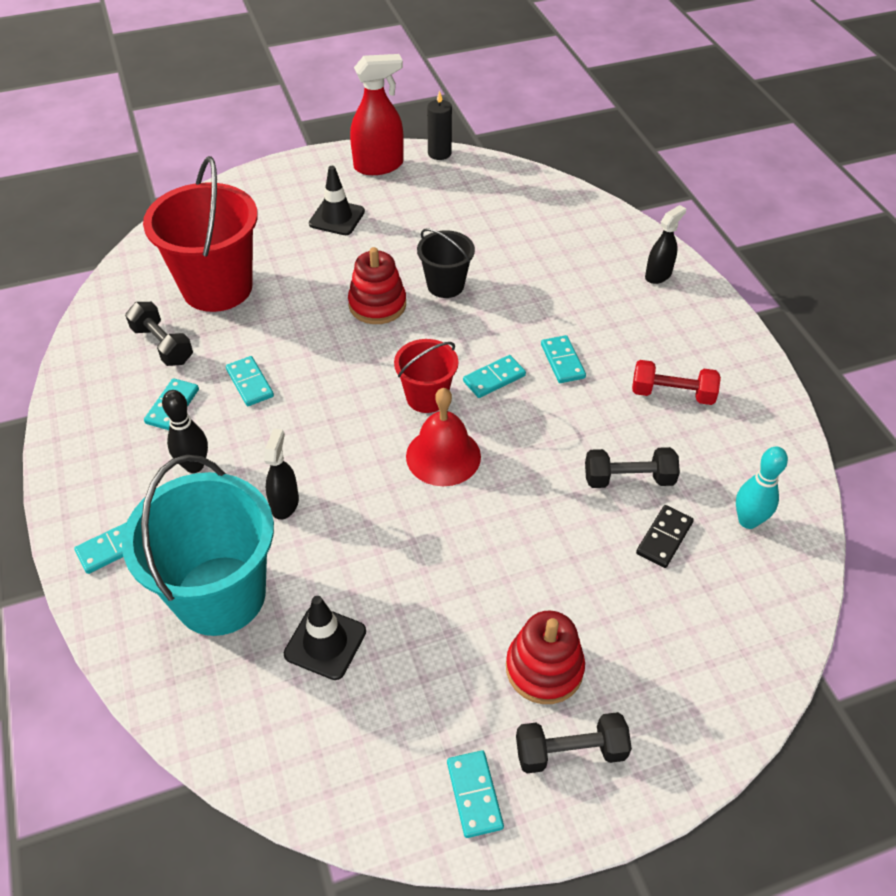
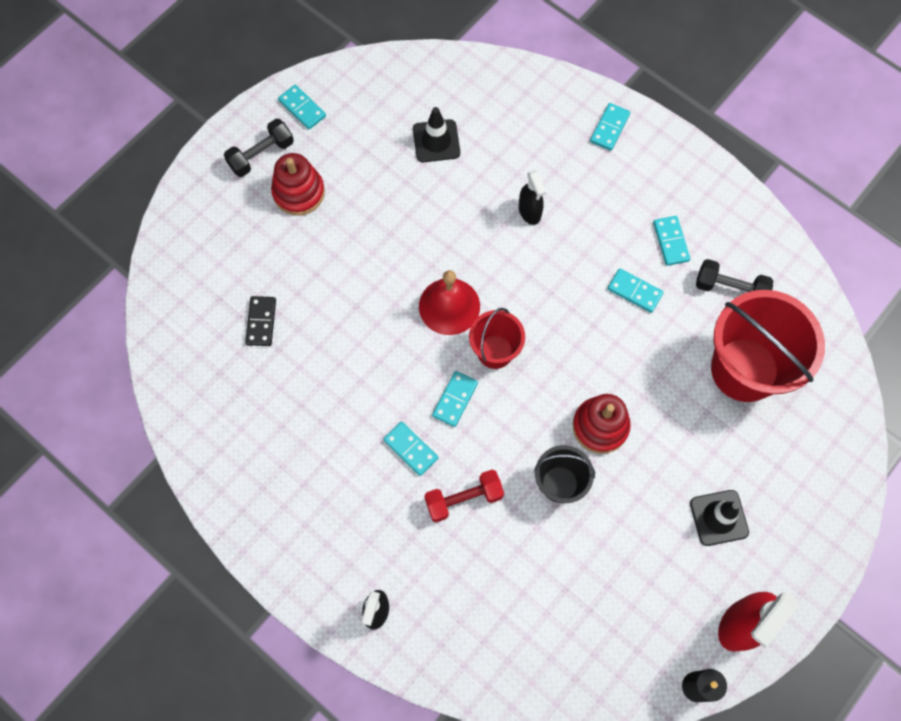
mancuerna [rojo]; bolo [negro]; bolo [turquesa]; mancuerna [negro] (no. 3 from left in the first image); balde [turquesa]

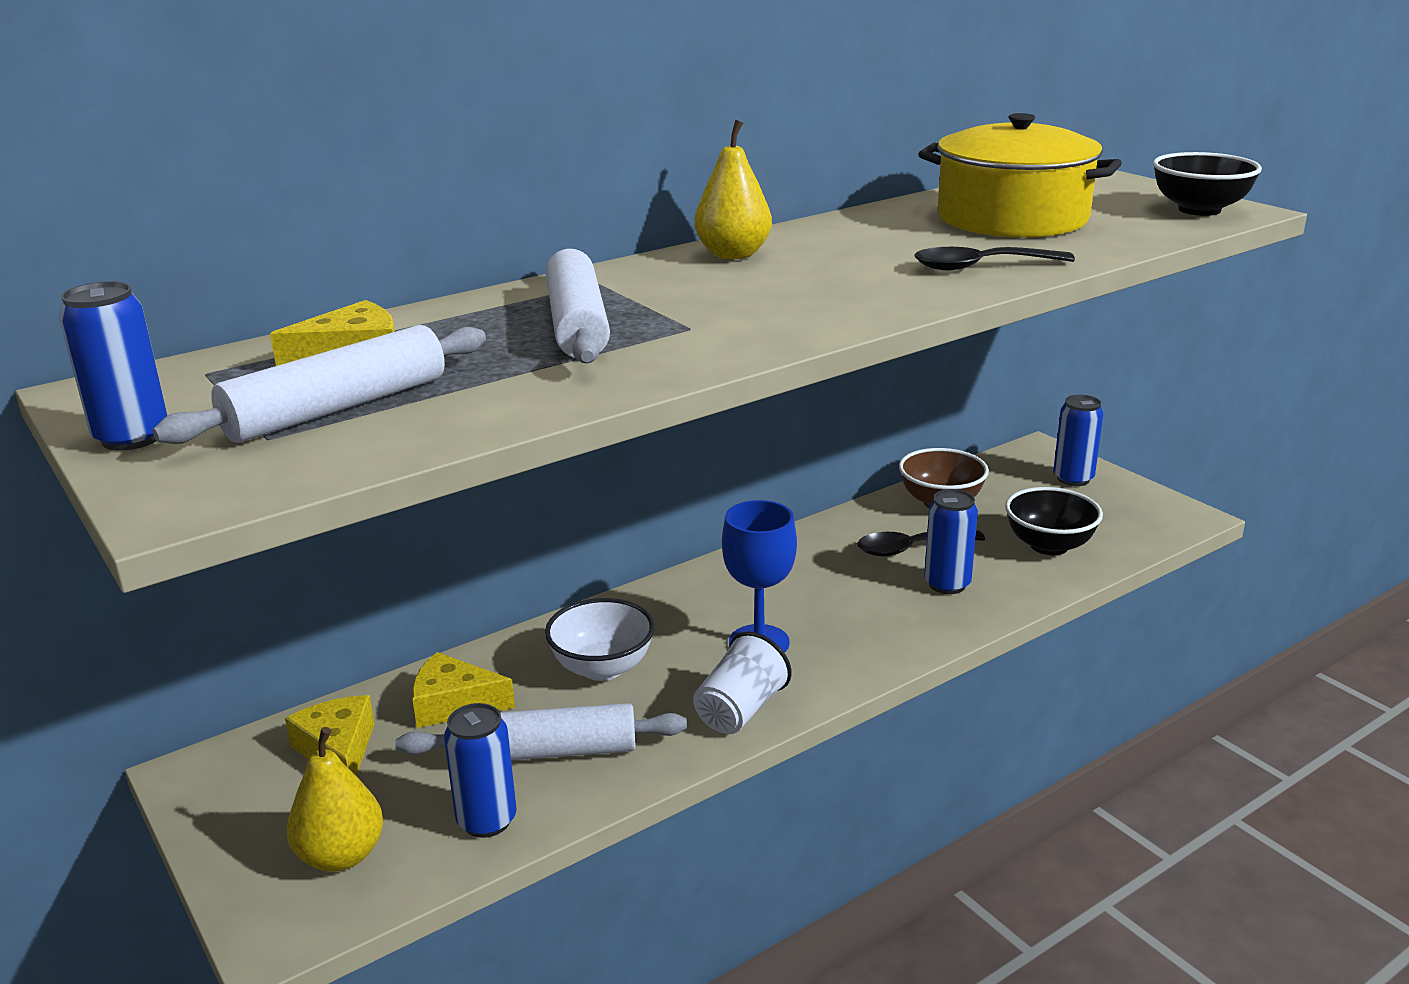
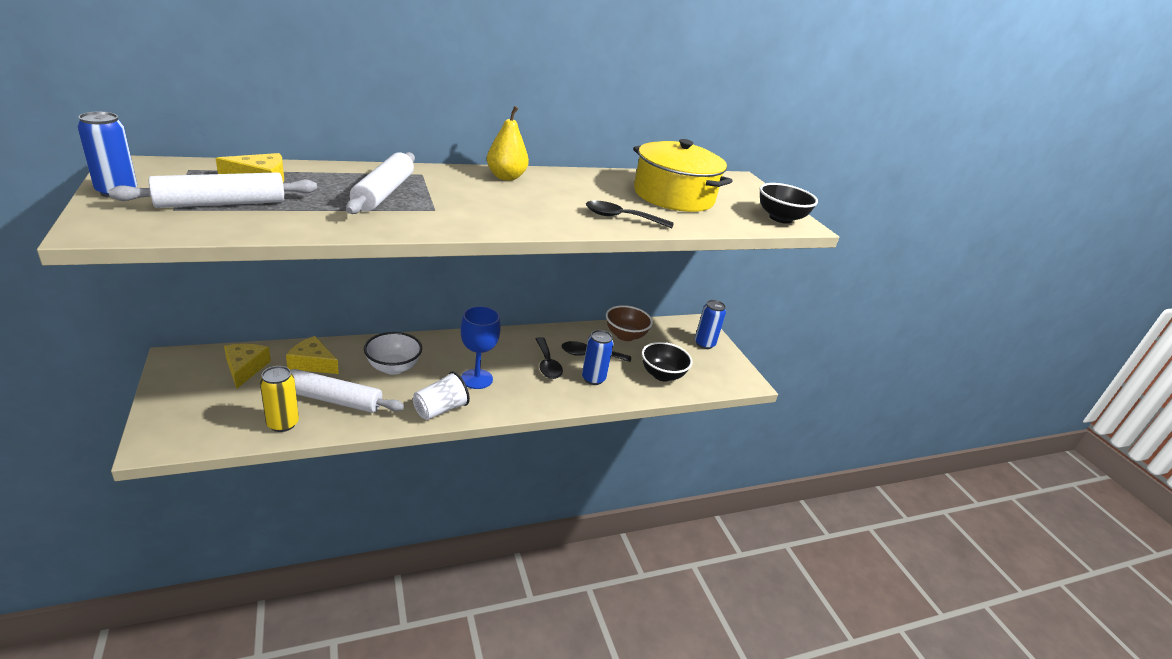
lata [amarillo]; pera [amarillo] (no. 1 from left in the first image); cuchara [negro] (no. 1 from left)

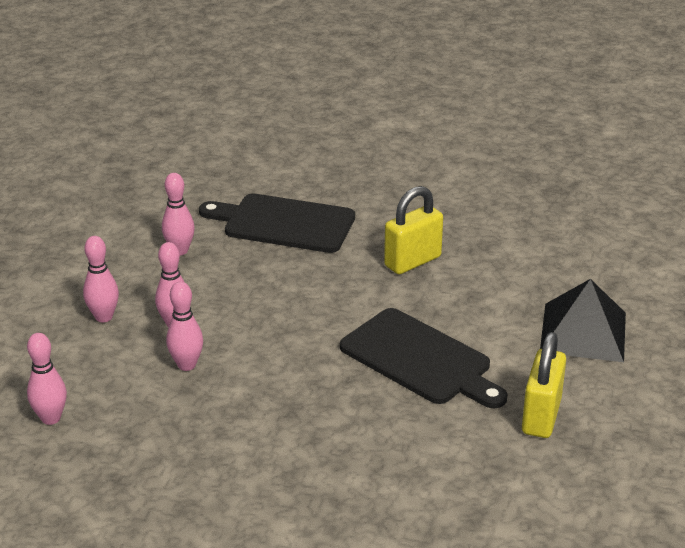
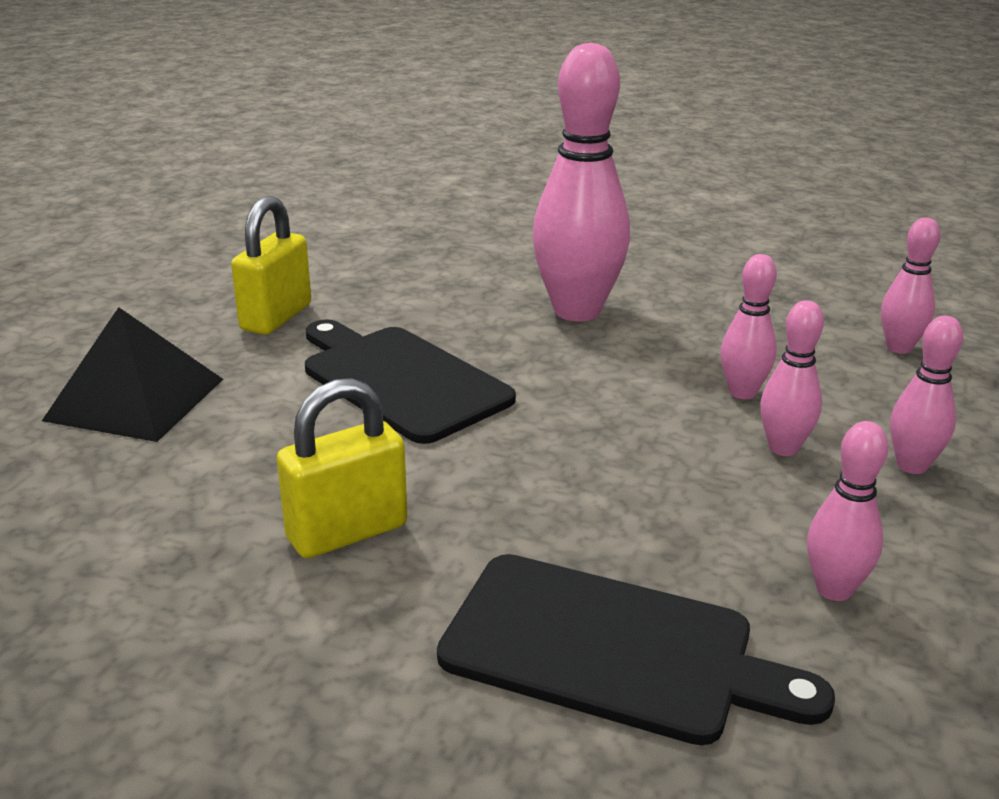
bolo [rosa] (no. 1 from left)

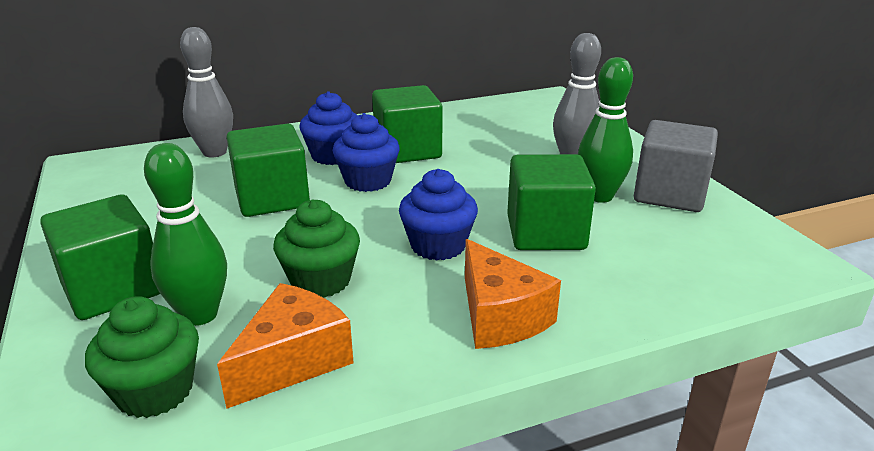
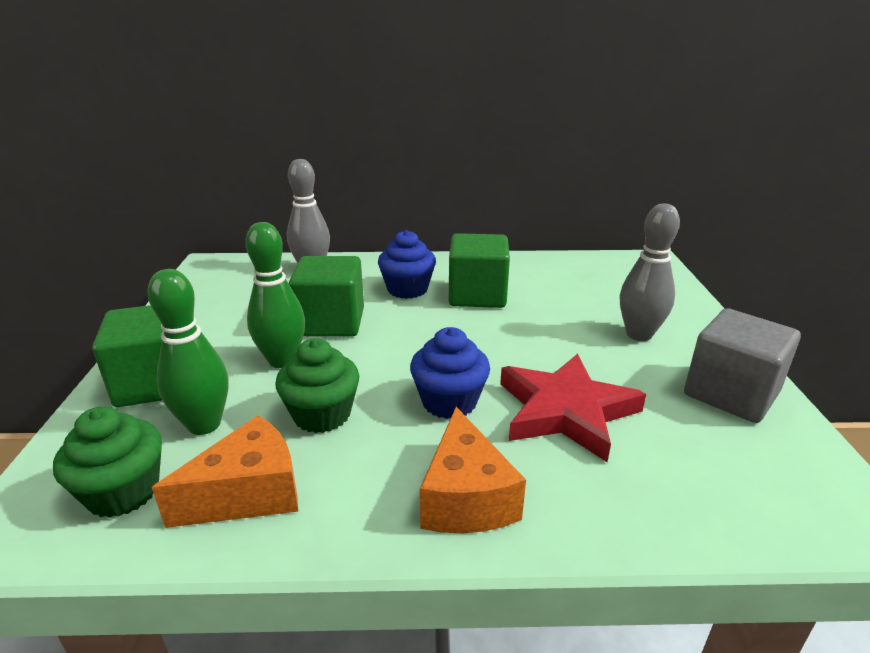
bolo [verde] (no. 2 from left); magdalena [azul] (no. 2 from left in the first image); estrella [rojo]

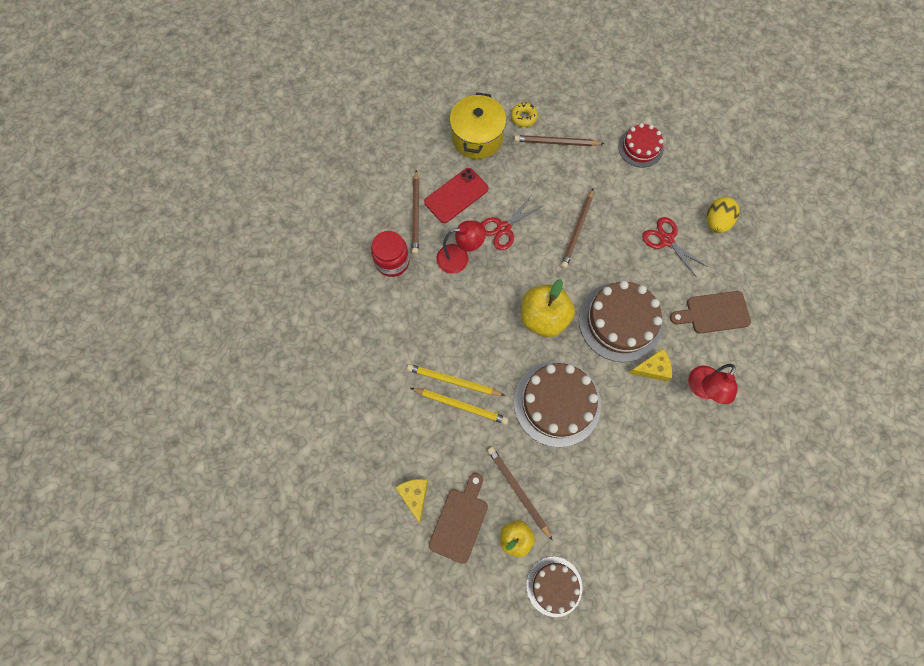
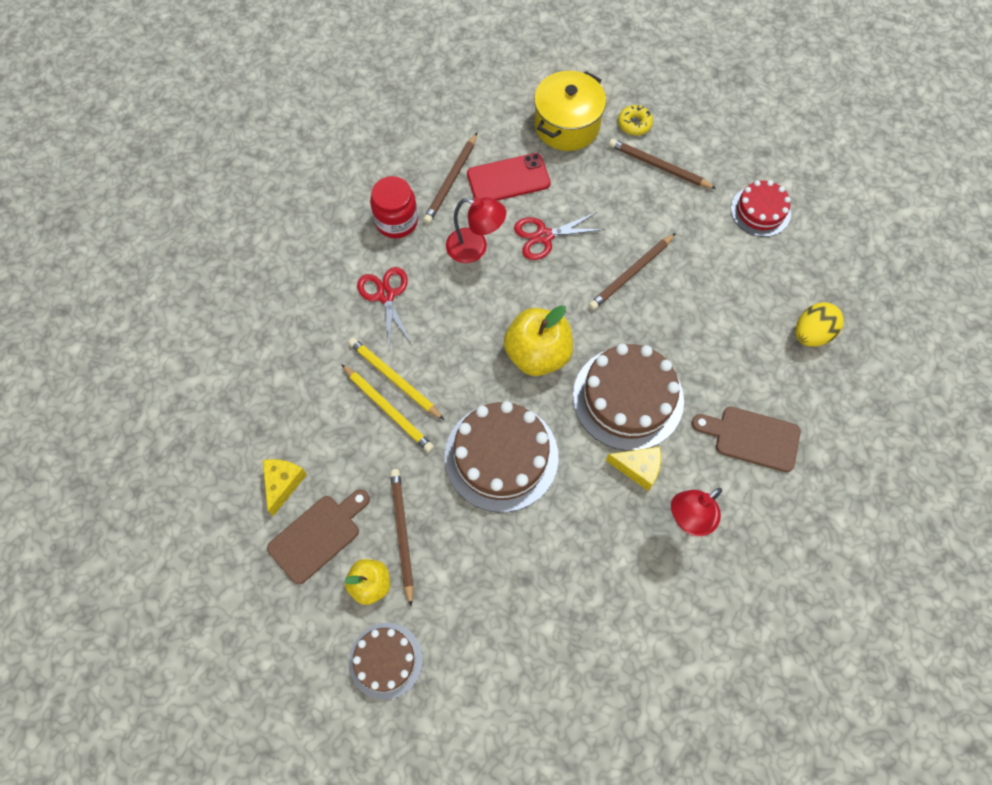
tijeras [rojo] (no. 1 from left)

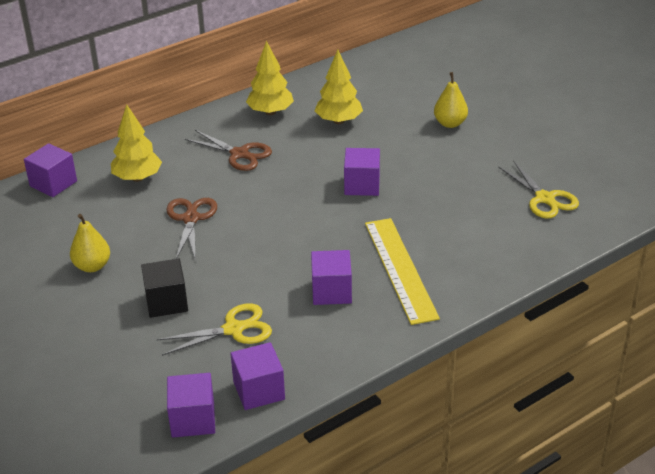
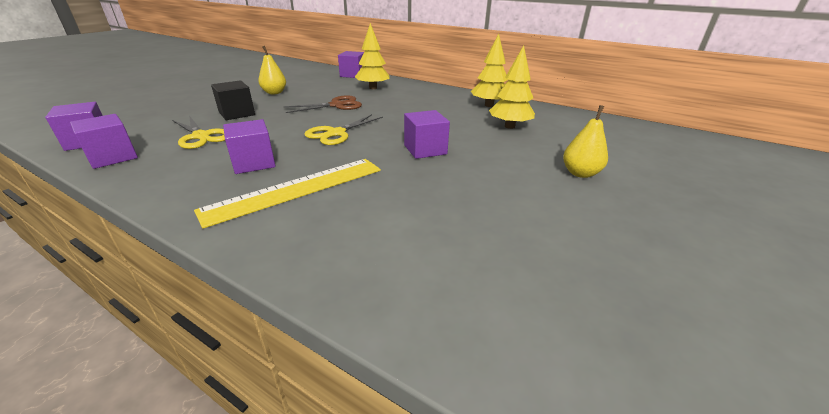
tijeras [marrón] (no. 2 from left in the first image); tijeras [amarillo] (no. 2 from left)

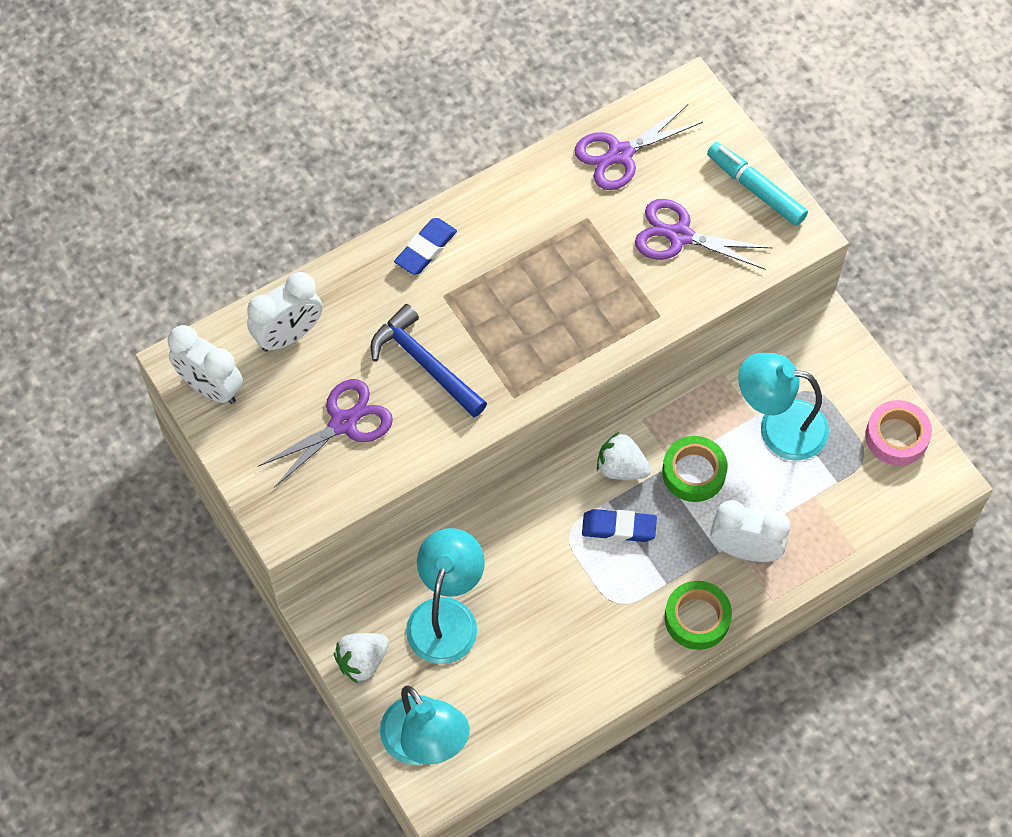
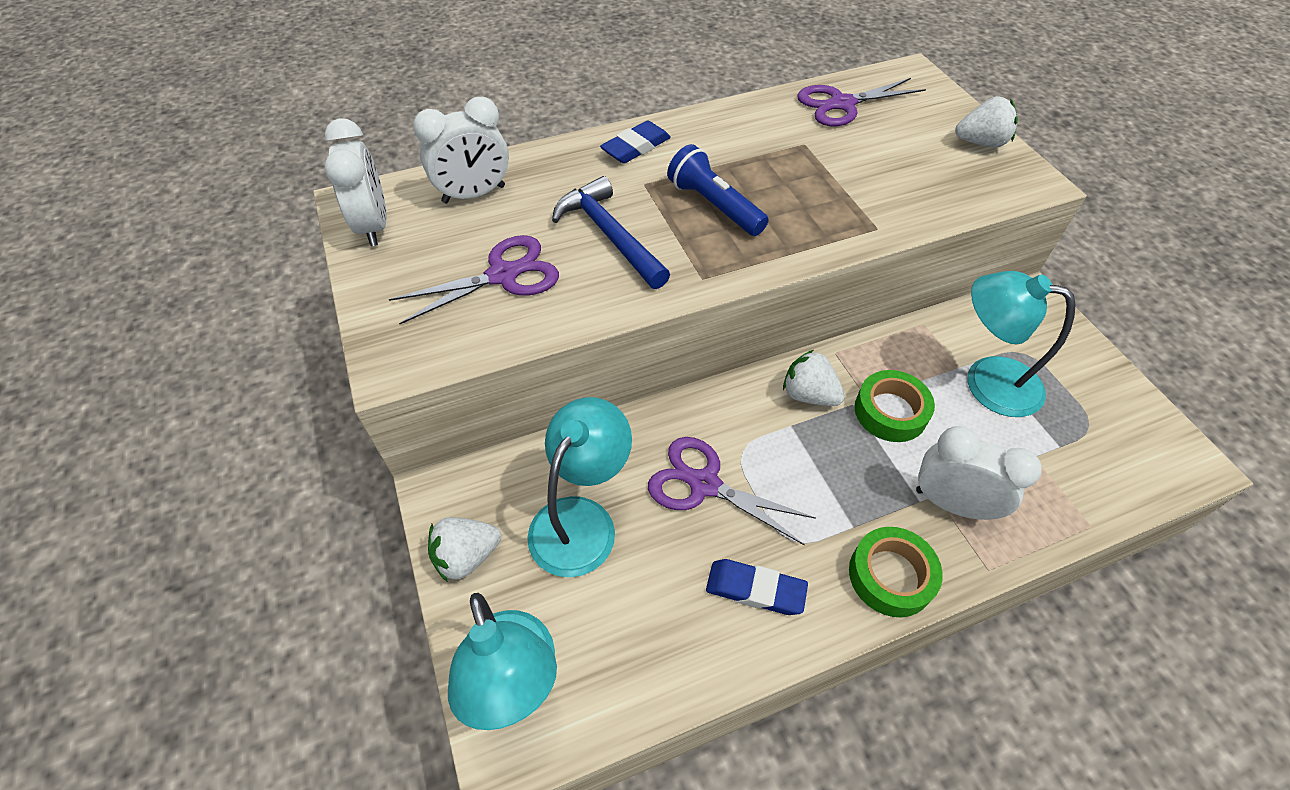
fresa [blanco] (no. 3 from left); tijeras [morado] (no. 2 from left); despertador [blanco] (no. 1 from left); cinta adhesiva [rosa]; goma de borrar [azul] (no. 2 from left); lámpara de mano [azul]

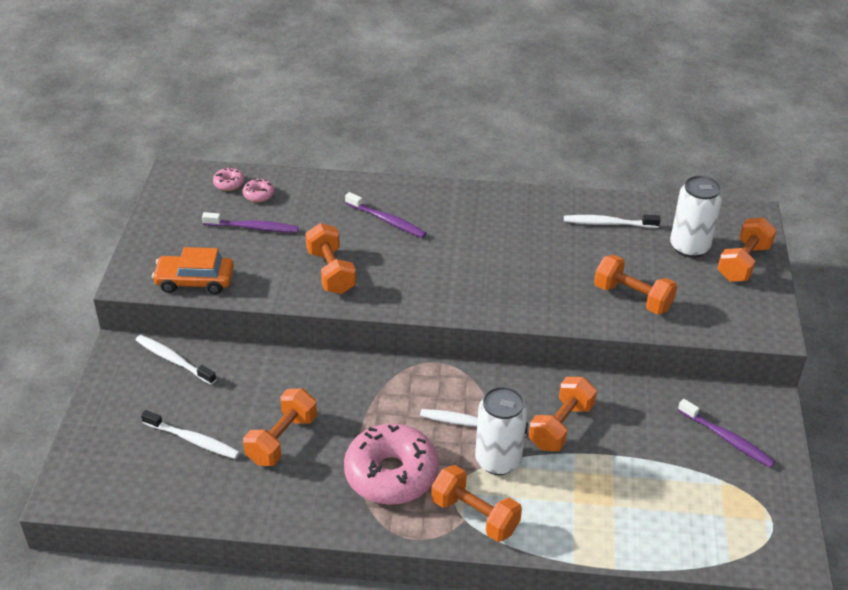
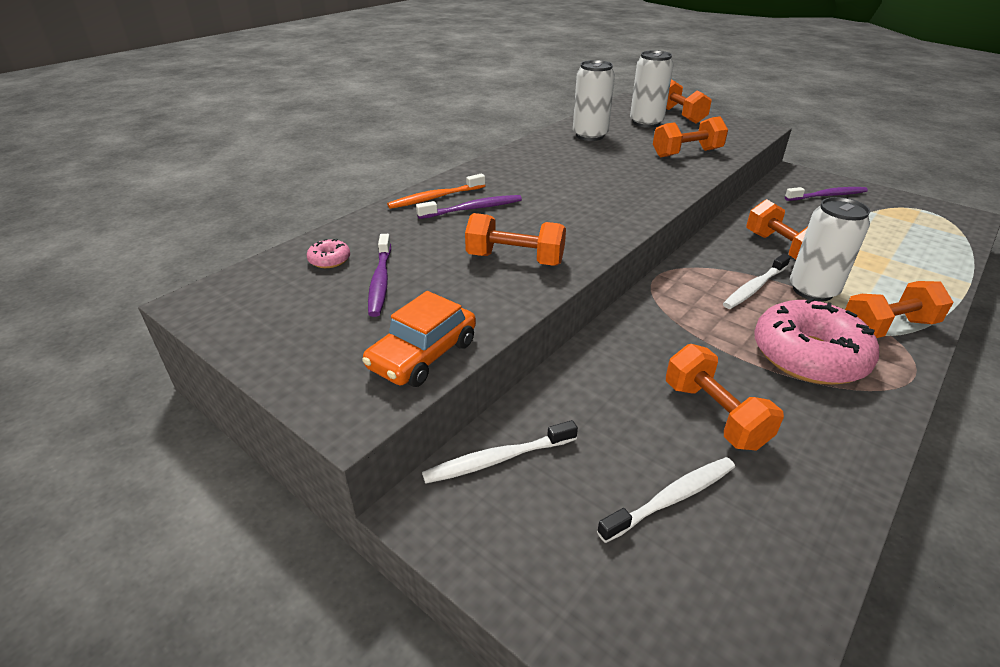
rosquilla [rosa] (no. 1 from left in the first image); cepillo de dientes [morado] (no. 1 from left); lata [blanco] (no. 1 from left); cepillo de dientes [naranja]

